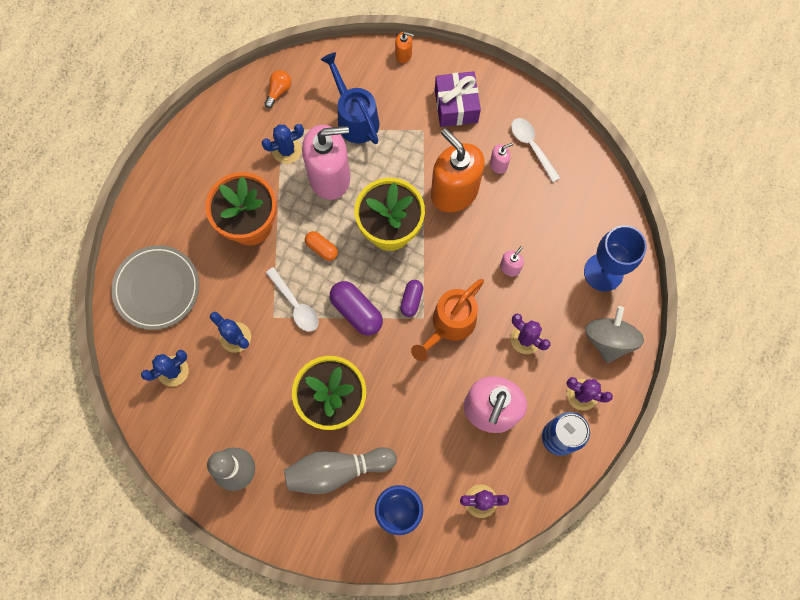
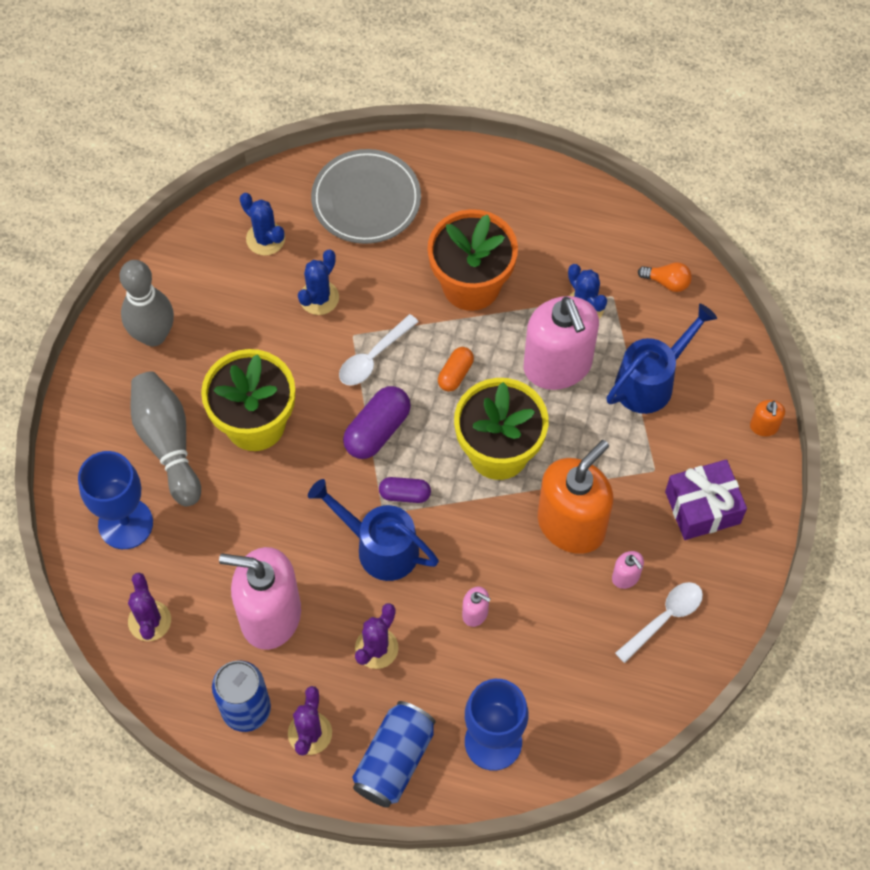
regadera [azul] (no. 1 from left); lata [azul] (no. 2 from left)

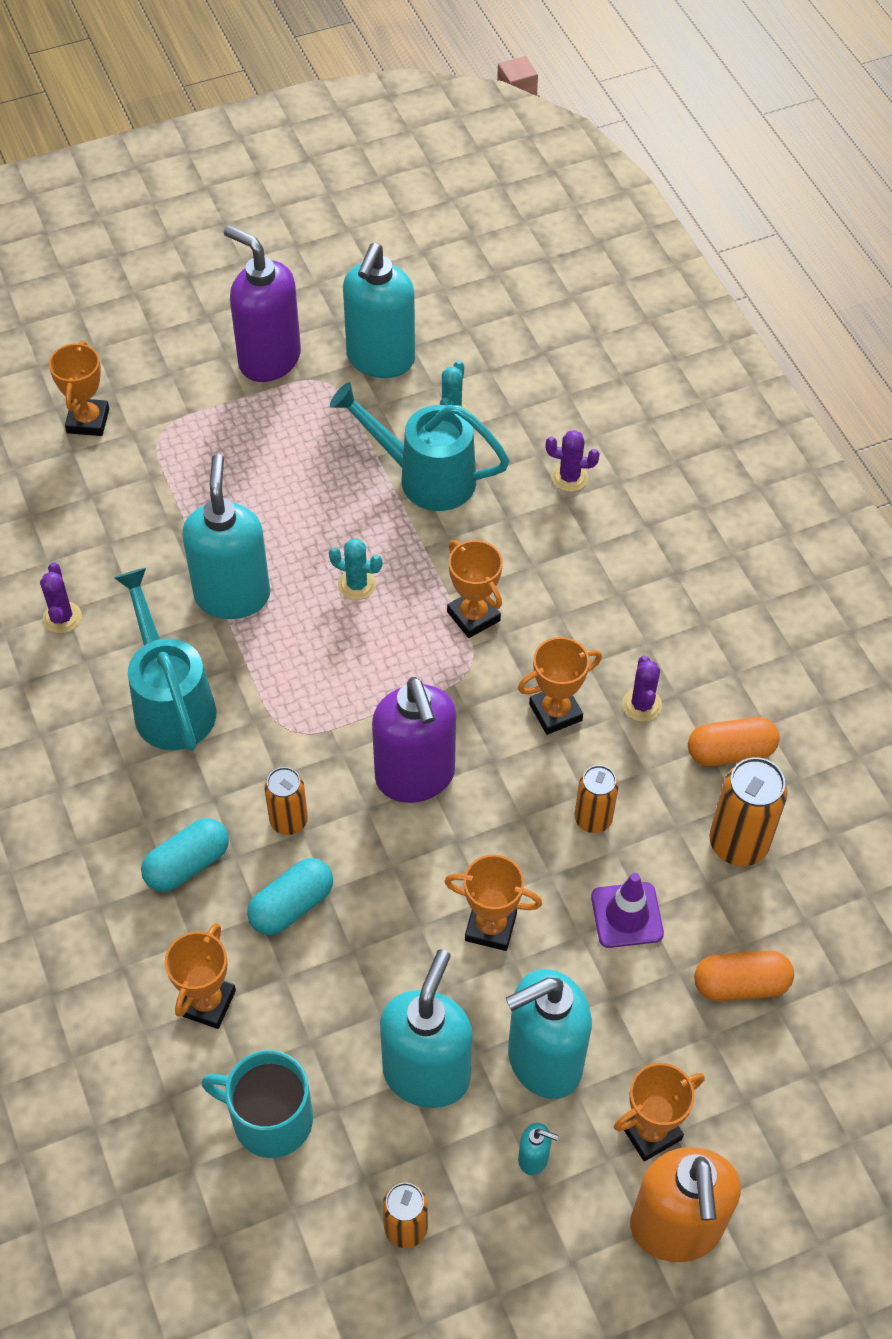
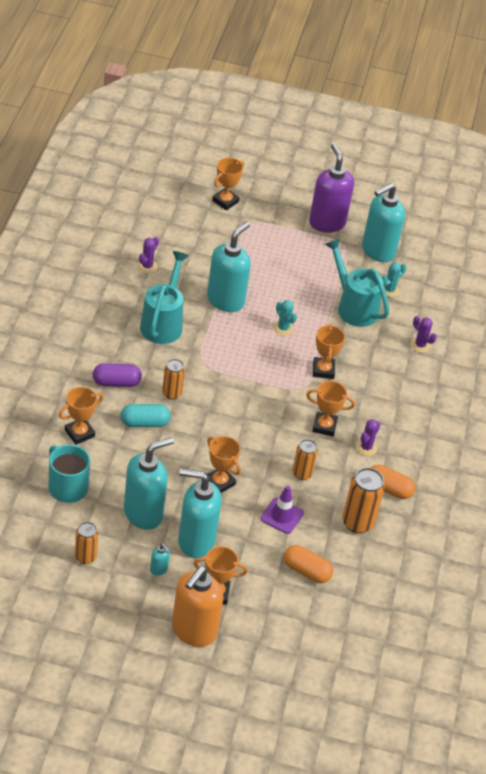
dispensador de jabón [morado] (no. 2 from left in the first image); cápsula [morado]

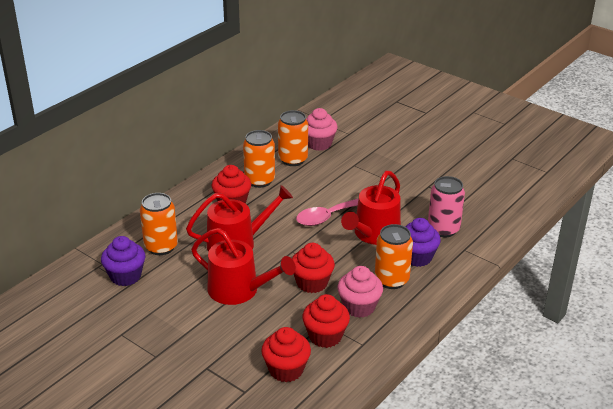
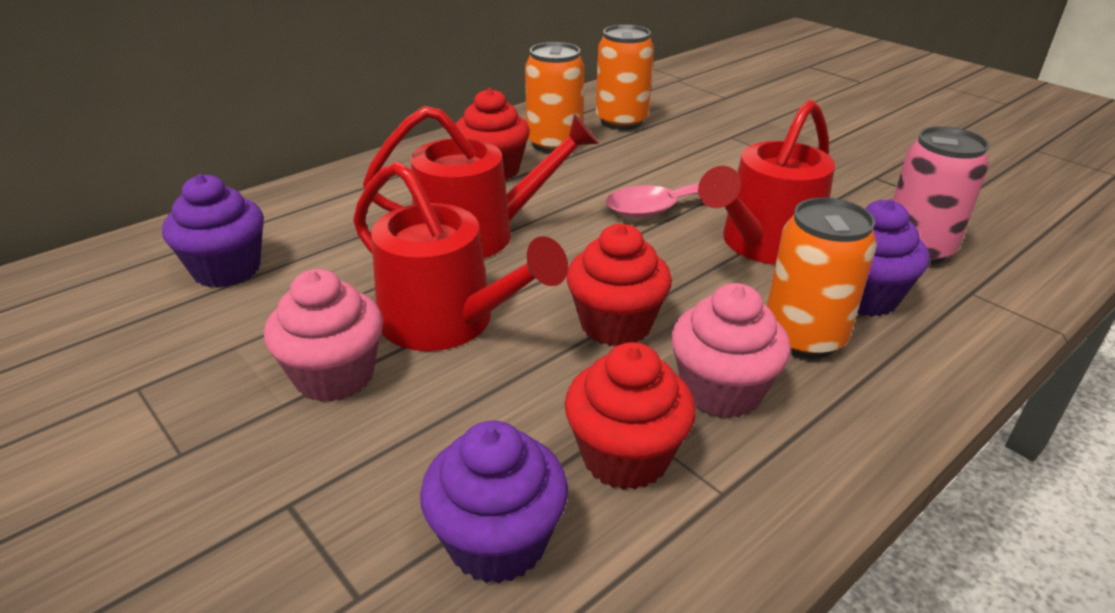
magdalena [rosa] (no. 1 from left); lata [naranja] (no. 1 from left in the first image); magdalena [morado] (no. 2 from left)

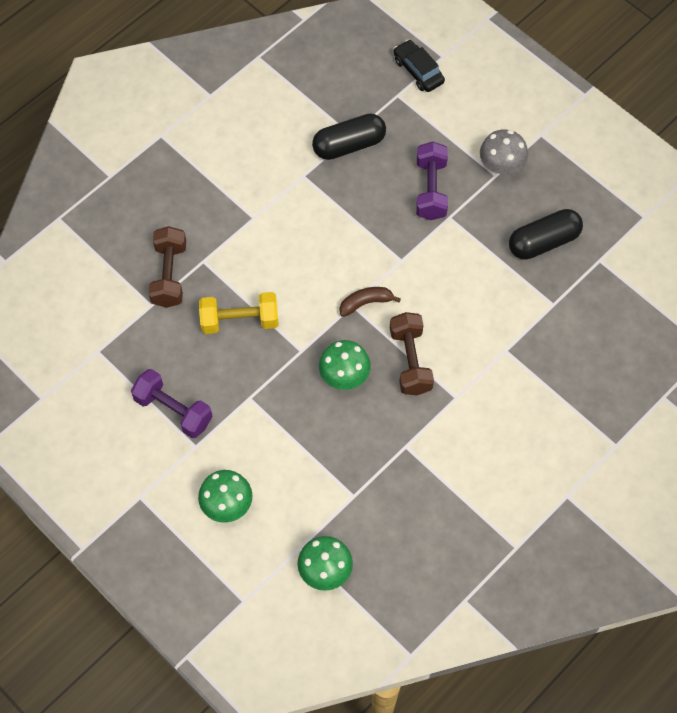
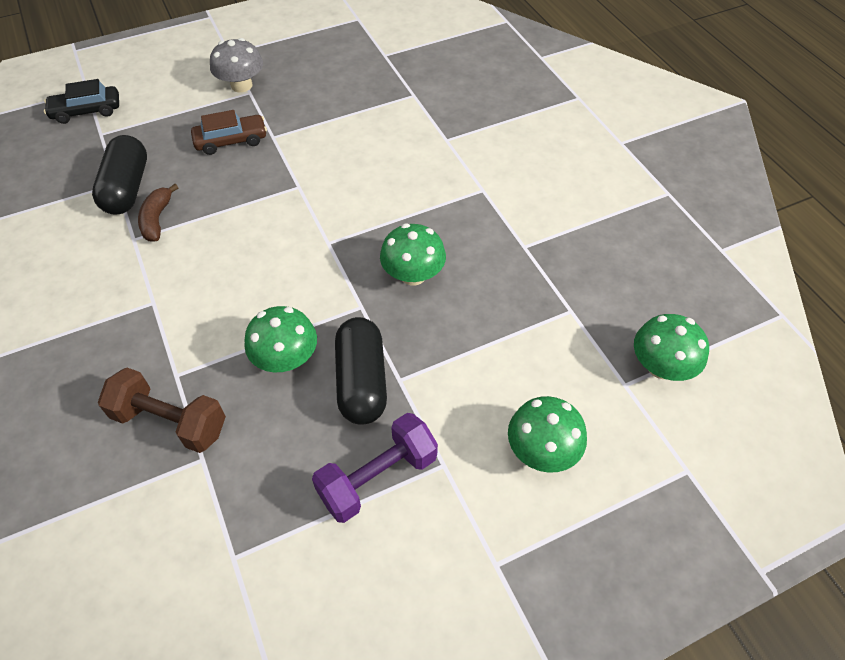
coche [marrón]; cápsula [negro] (no. 2 from left); plátano [marrón]; seta [verde] (no. 1 from left); mancuerna [marrón] (no. 2 from left in the first image)

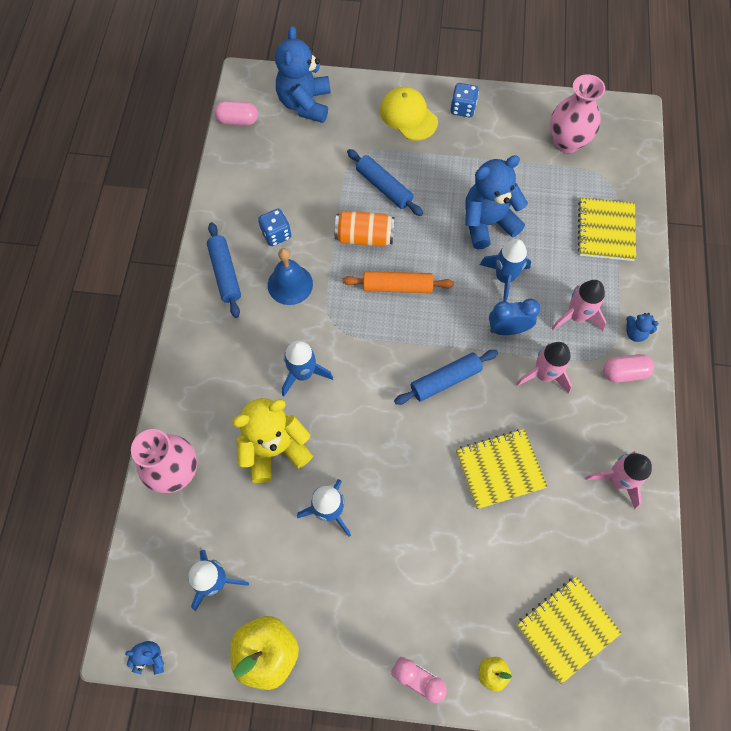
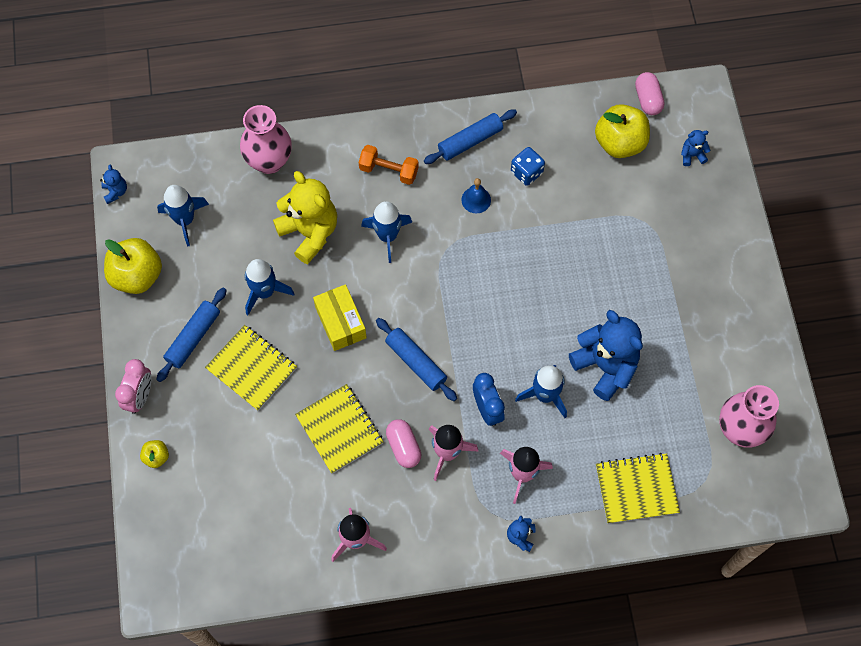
osito [azul] (no. 4 from left); dado [azul] (no. 2 from left in the first image); gorra [amarillo]; rodillo [azul] (no. 1 from left); lata [naranja]; campana [azul]; rodillo [naranja]; cápsula [rosa] (no. 1 from left); cuaderno [amarillo] (no. 1 from left); manzana [amarillo] (no. 3 from left); mancuerna [naranja]; caja [amarillo]

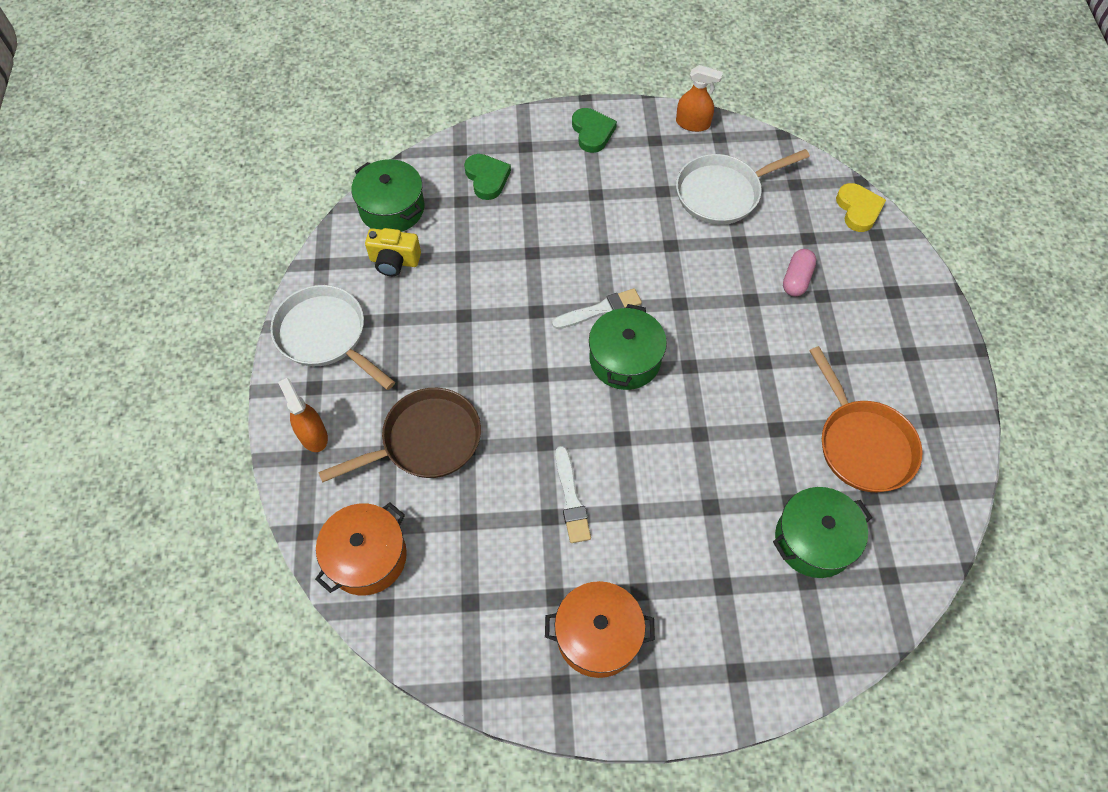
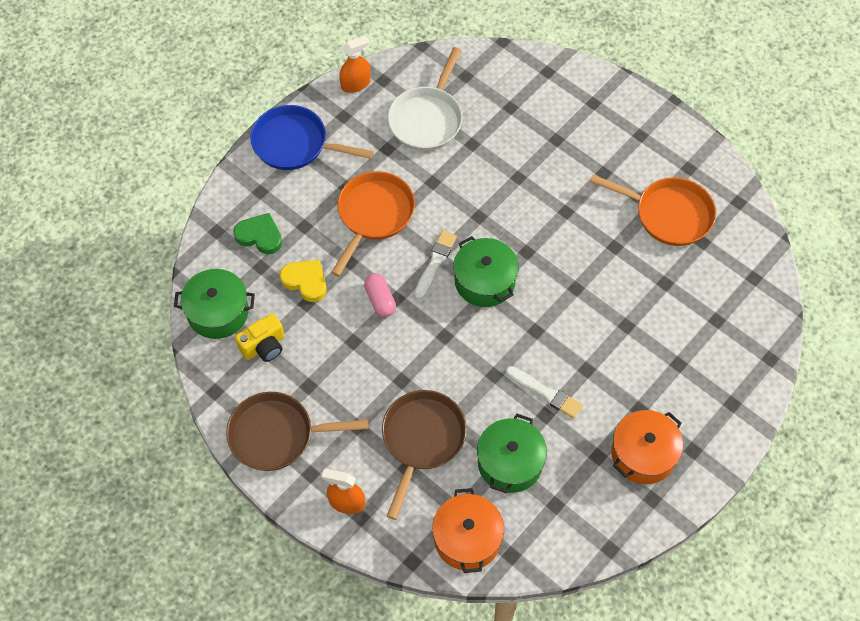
sartén [azul]; corazón [amarillo]; cápsula [rosa]; sartén [marrón] (no. 1 from left); olla [verde] (no. 3 from left); sartén [naranja] (no. 1 from left)

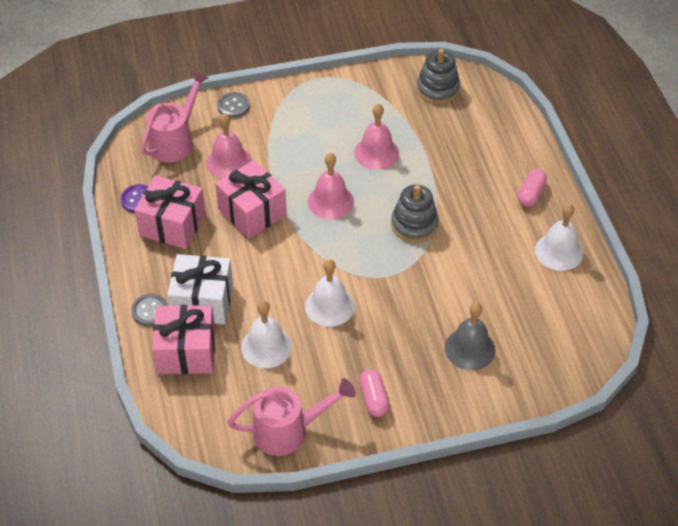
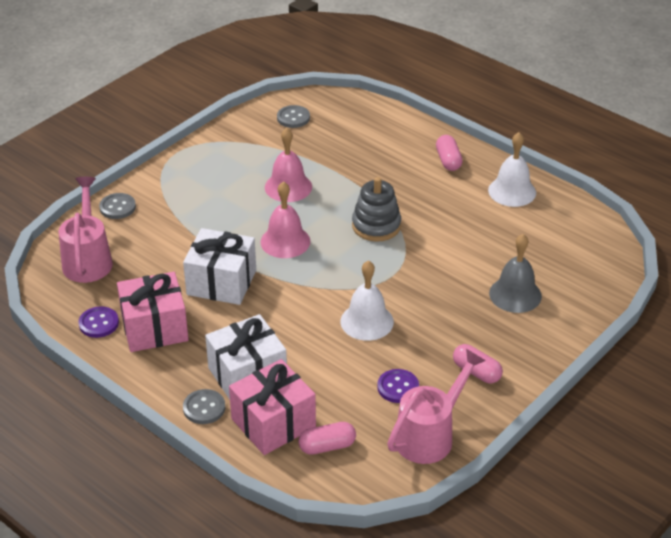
botón [gris] (no. 3 from left); campana [rosa] (no. 1 from left in the first image); regalo [blanco] (no. 1 from left); campana [blanco] (no. 1 from left in the first image); botón [morado] (no. 2 from left); cápsula [rosa] (no. 1 from left)

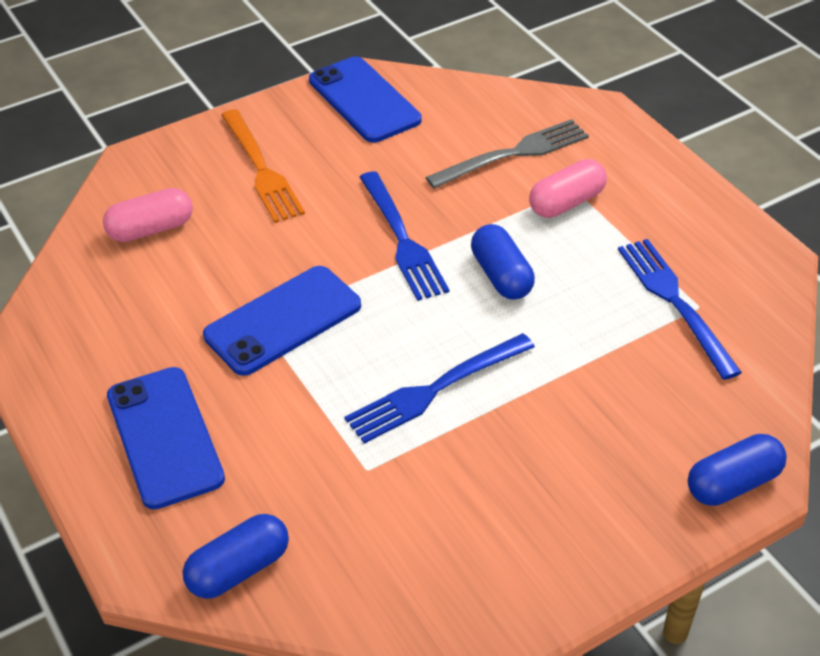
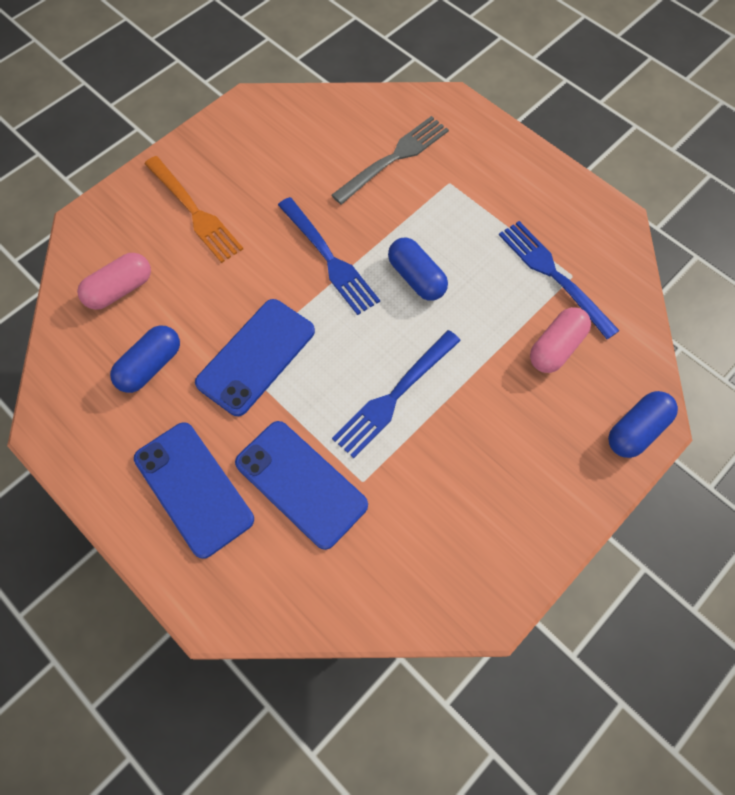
móvil [azul] (no. 3 from left); cápsula [rosa] (no. 2 from left); cápsula [azul] (no. 1 from left)

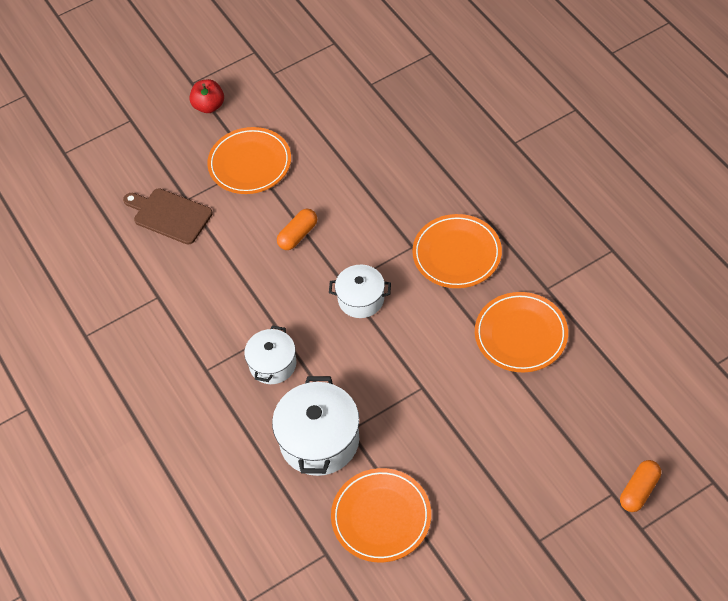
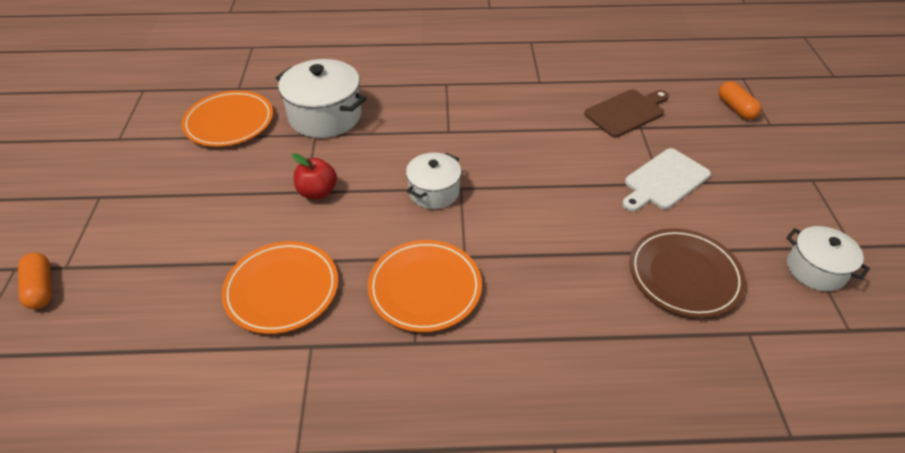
manzana [rojo]; tabla de cortar [blanco]; cápsula [naranja] (no. 2 from left); olla [blanco] (no. 3 from left); plato [marrón]

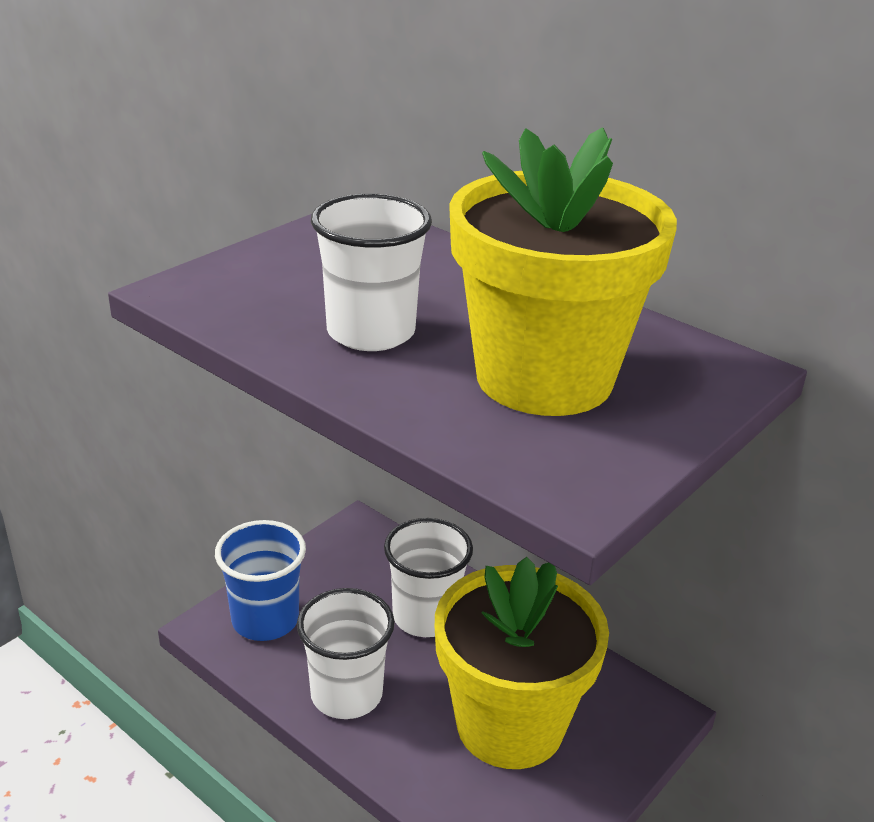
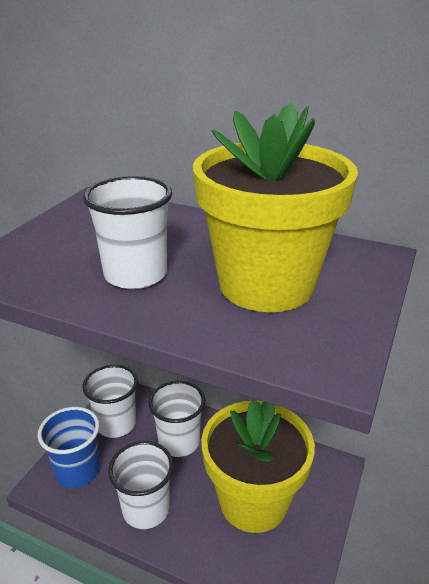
vaso [blanco] (no. 1 from left)

